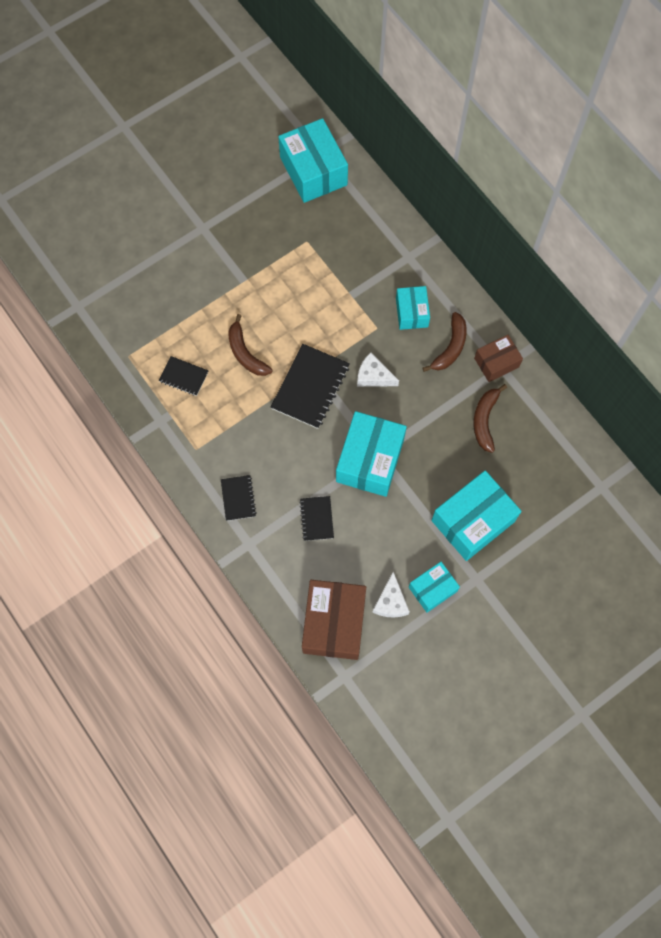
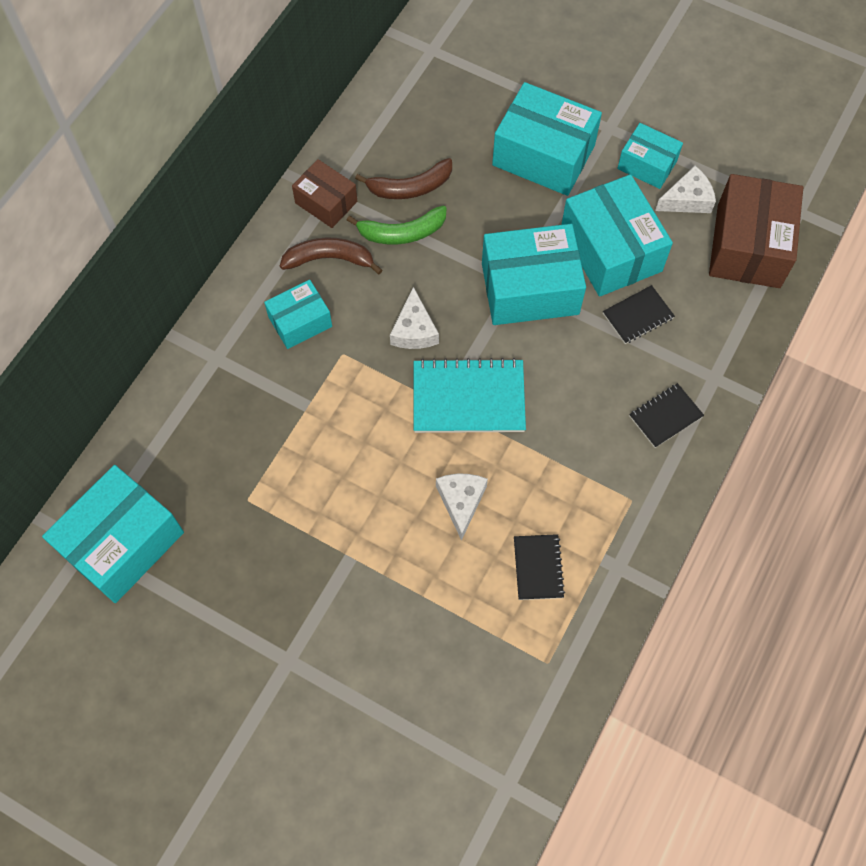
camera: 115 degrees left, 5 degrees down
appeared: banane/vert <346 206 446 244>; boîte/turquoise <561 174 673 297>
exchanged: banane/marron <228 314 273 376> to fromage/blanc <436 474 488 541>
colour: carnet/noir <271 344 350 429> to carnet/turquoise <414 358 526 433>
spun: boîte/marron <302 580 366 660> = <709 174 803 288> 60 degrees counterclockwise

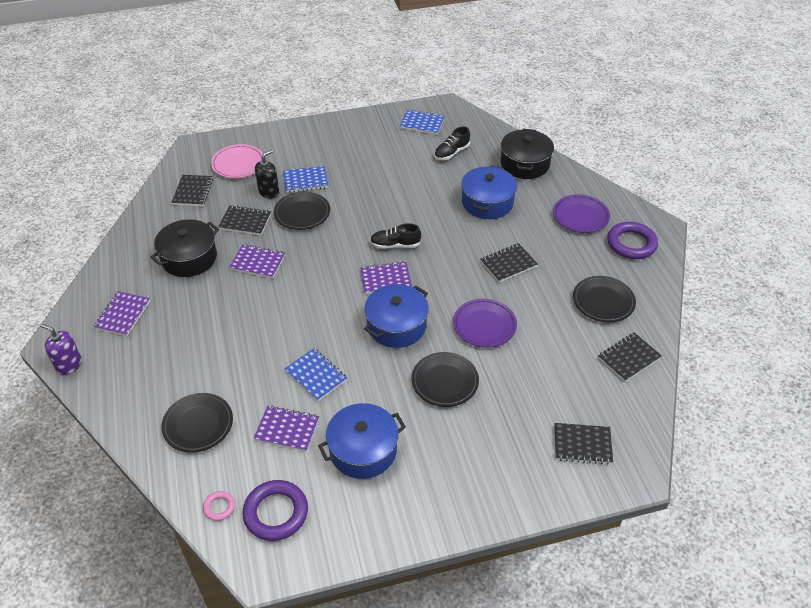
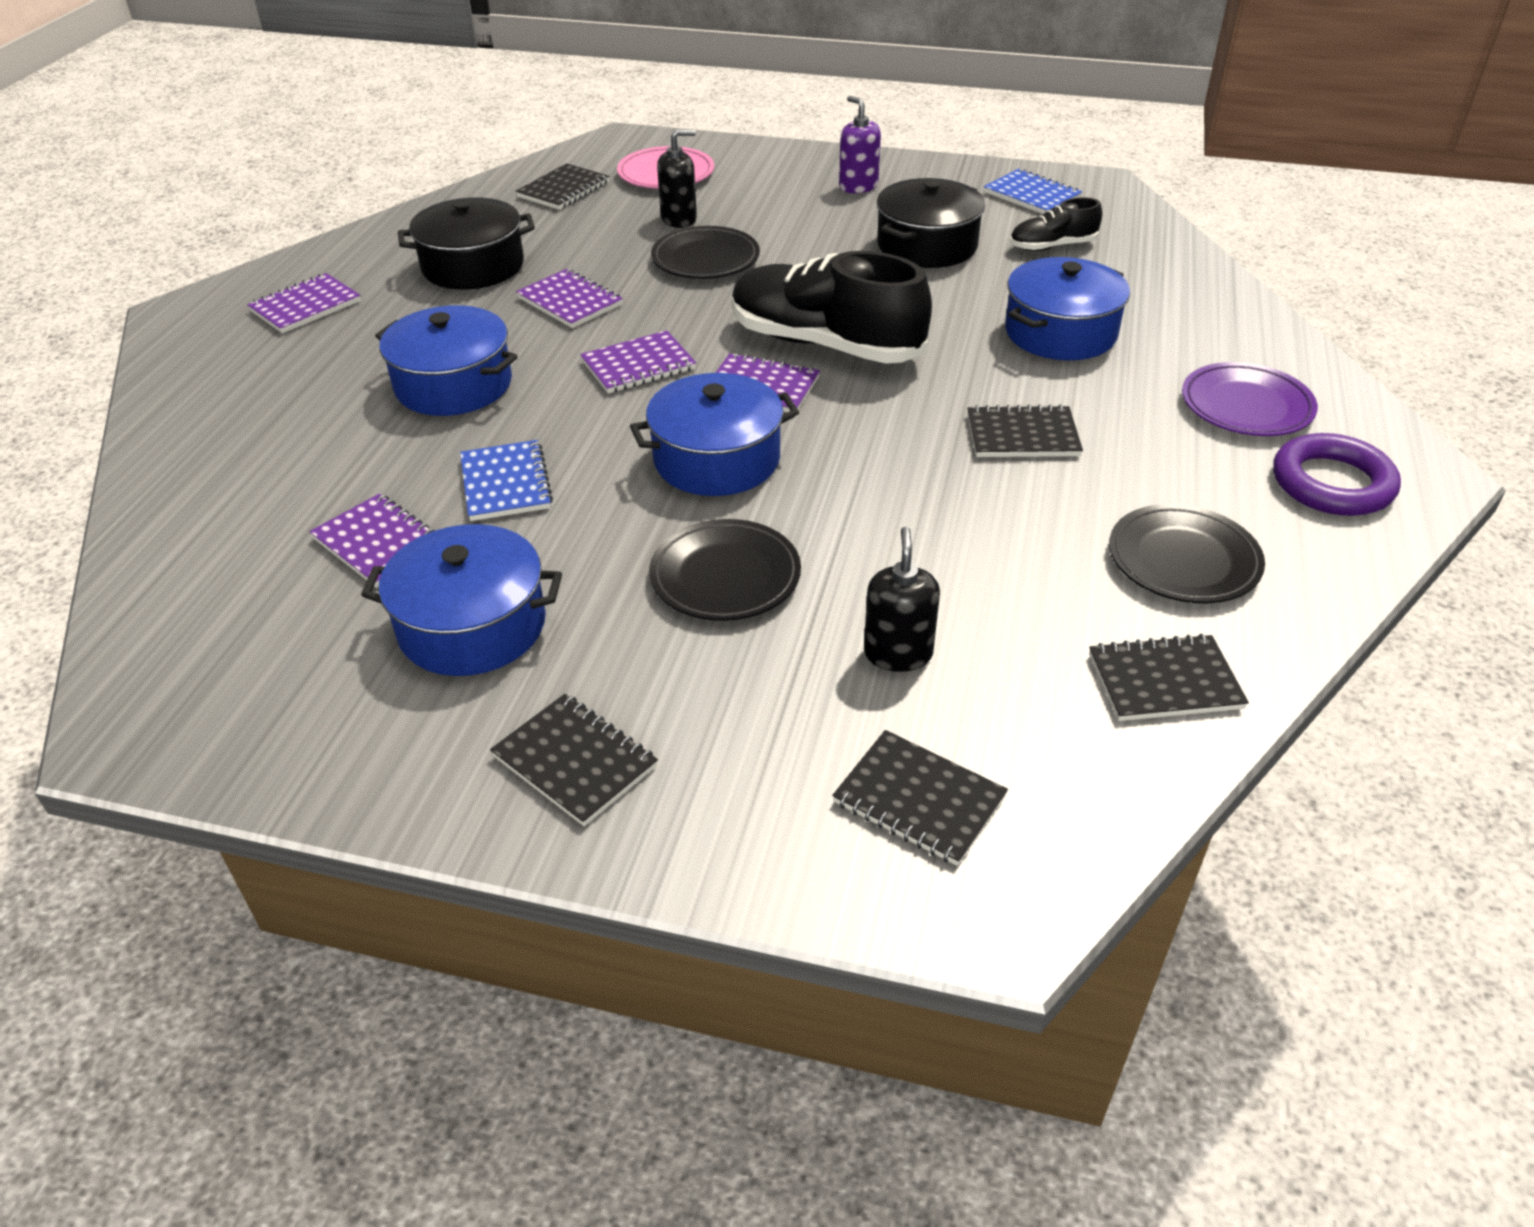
camera: 30 degrees right, 5 degrees down
missing: assiette/noir <161 393 233 453>; anneau/rose <203 491 235 521>; anneau/violet <242 480 308 541>; carnet/bleu <283 166 328 193>; assiette/violet <453 299 517 348>
appeared: marmite/bleu <375 305 518 416>; carnet/violet <580 330 696 394>; distributeur de savon/noir <864 527 940 672>
relocated: distributeur de savon/violet <40 324 82 375> to <839 96 881 193>; carnet/noir <218 205 271 235> to <490 694 658 826>; marmite/noir <500 129 554 179> to <877 178 985 268>
size: chaussure/noir <370 223 421 249> = <732 251 932 364> x2.04

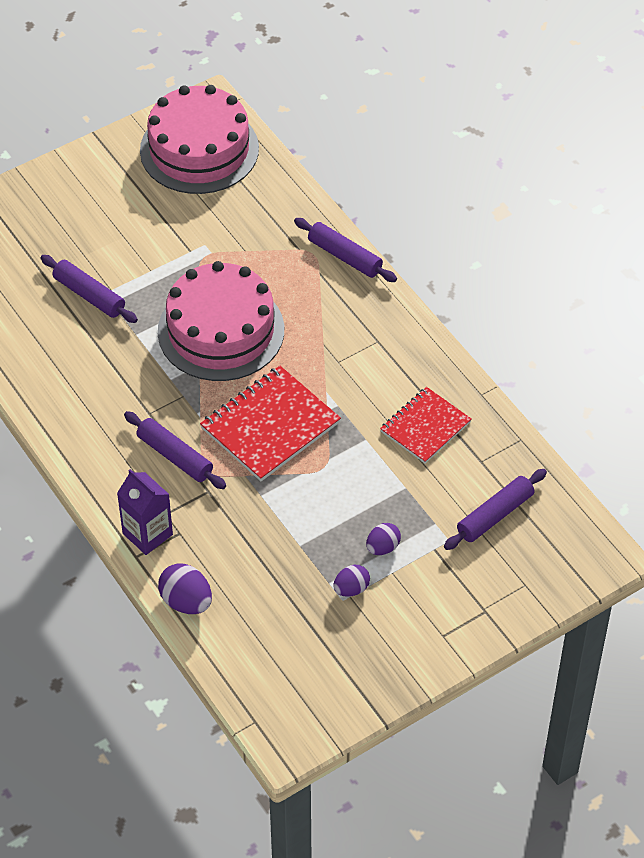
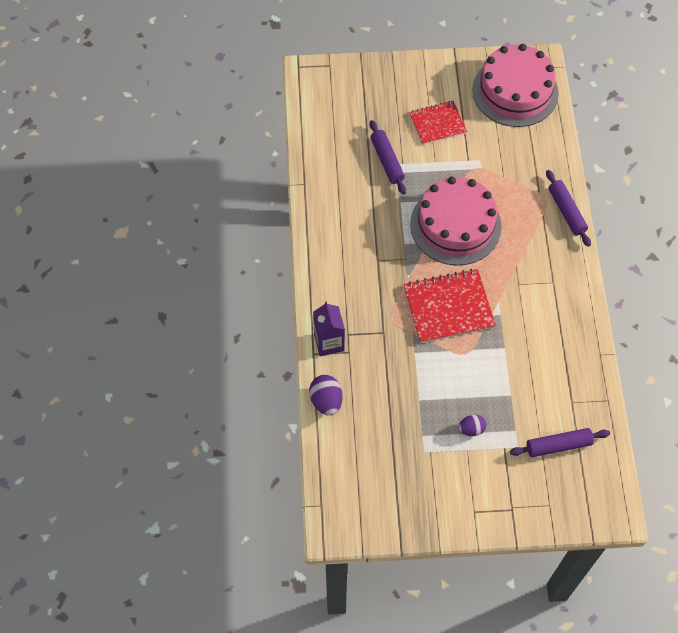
camera: 30 degrees right, 10 degrees up
missing: rouleau à pâtisserie/violet <124 411 226 489>; œuf/violet <333 565 370 597>
relocated: carnet/rouge <380 387 471 463> to <409 101 467 145>

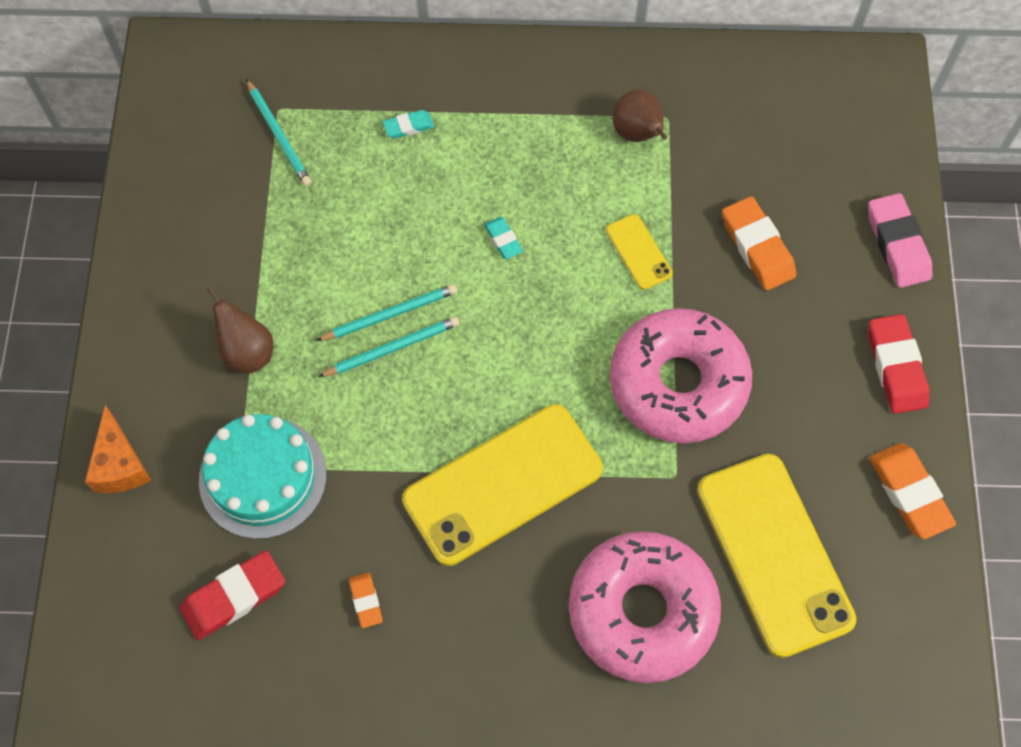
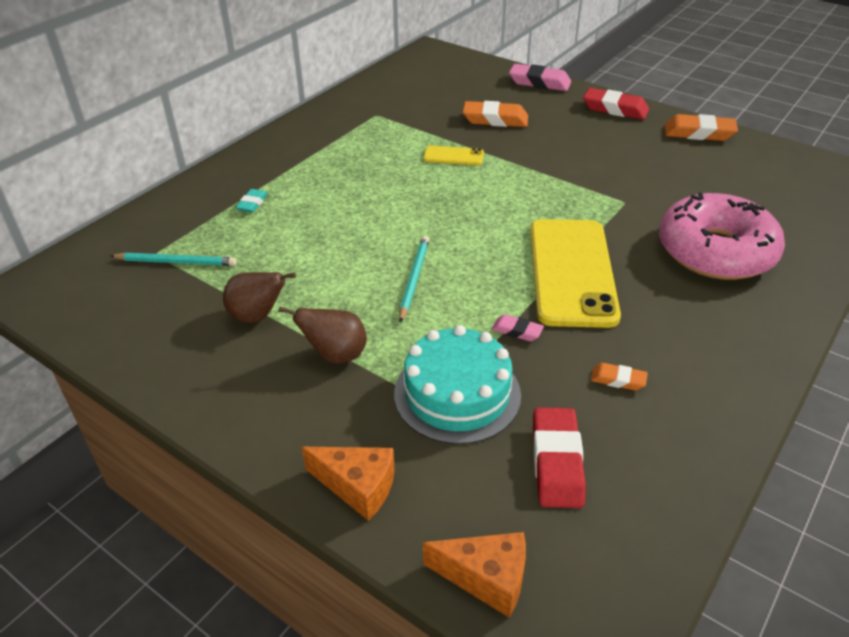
camera: 55 degrees left, 25 degrees down
missing: crayon/turquoise <316 284 457 341>; gomme/turquoise <484 217 523 259>; beignet/rose <610 308 752 443>; téléphone/jaune <697 454 857 658>
appeared: fromage/orange <423 532 526 618>; gomme/rose <491 314 544 342>
relocated: poire/marron <612 90 667 142> to <223 272 296 323>

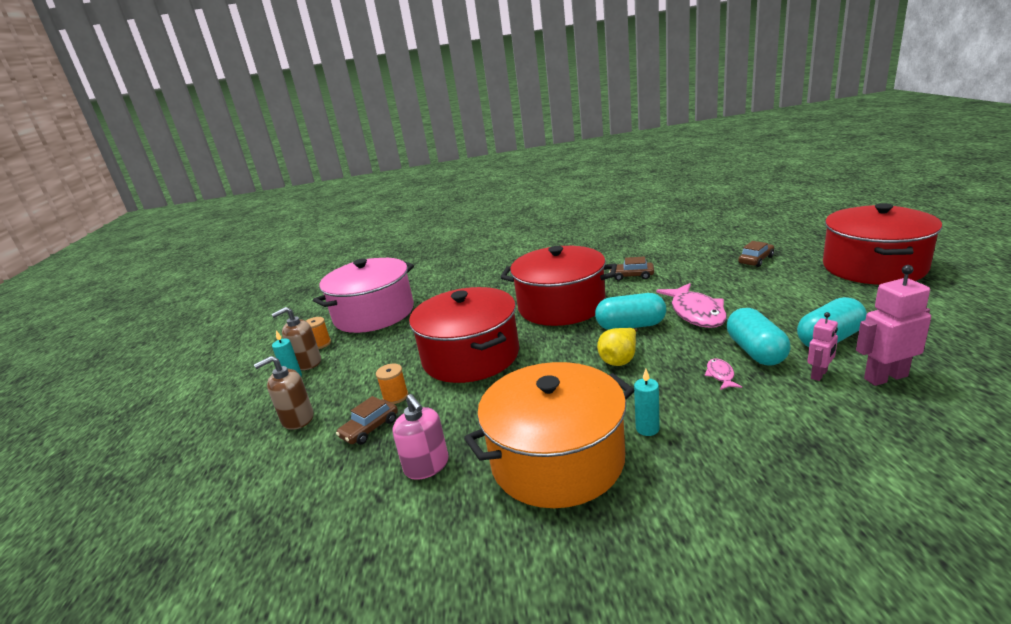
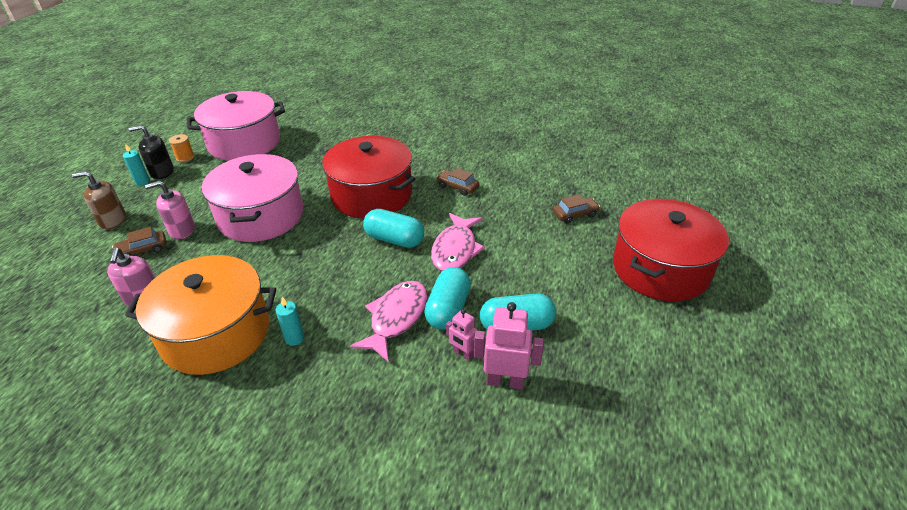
camera: 20 degrees right, 15 degrees up
missing: poire/jaune <597 328 638 366>
exchanged: bobine/orange <376 364 408 404> to distributeur de savon/rose <145 181 195 239>
colour: distributeur de savon/marron <271 307 321 370> to distributeur de savon/noir <128 125 174 179>; marmite/rouge <409 287 519 383> to marmite/rose <202 154 303 242>
spun: robot/rose <807 312 838 381> = <446 309 478 361> 60 degrees clockwise
size: poisson/rose <705 359 742 390> = <349 281 428 362> x2.23

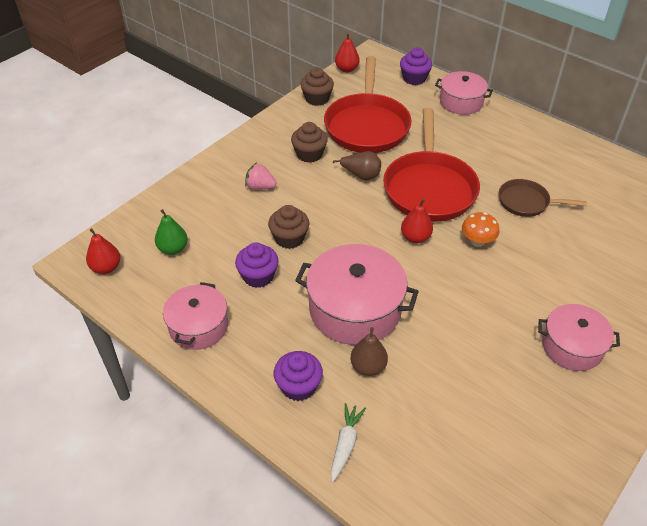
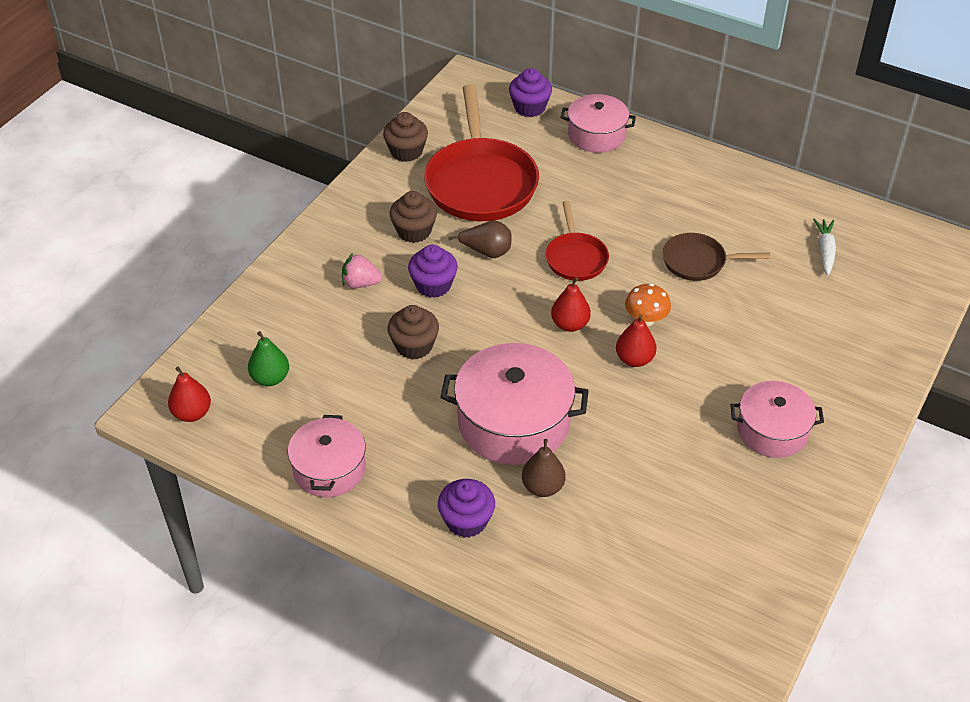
camera: 10 degrees left, 0 degrees up
relocated: muffin/violet <235 243 279 288> to <408 245 458 298>; carotte/blanc <331 403 366 482> to <813 218 836 276>; poire/rouge <335 33 360 73> to <616 314 656 367>
size: poêle/rouge <383 108 480 222> = <545 201 609 281> x0.53

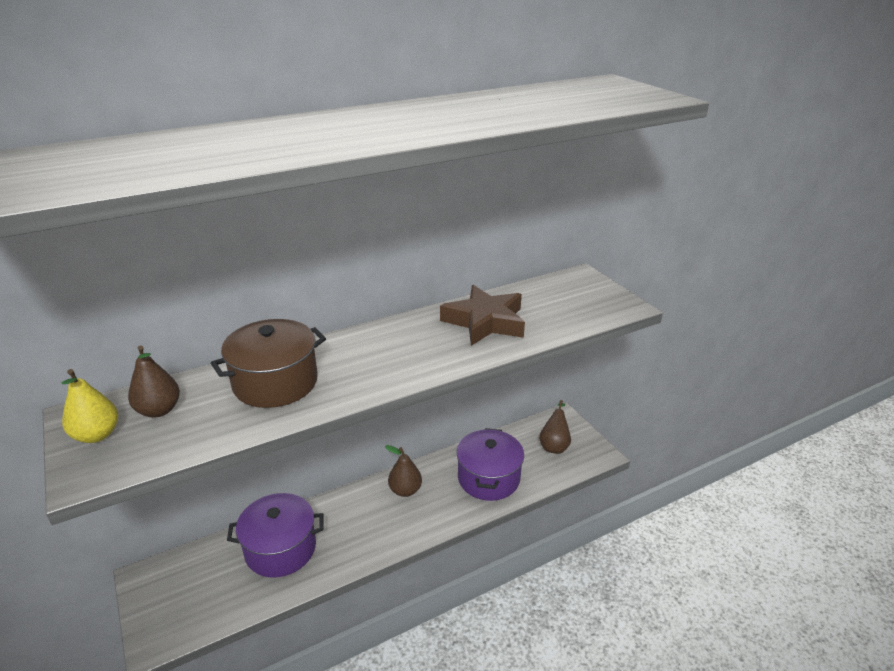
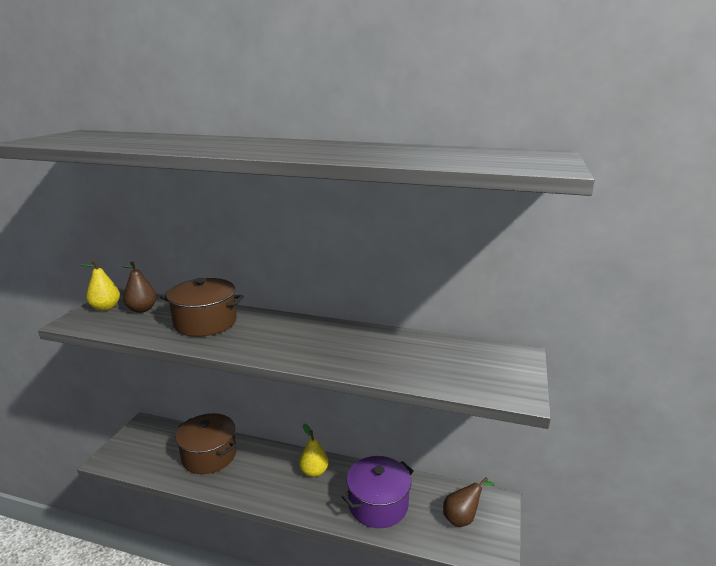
camera: 45 degrees right, 10 degrees down
missing: étoile/marron <440 285 525 346>
colour: marmite/violet <227 493 324 578> to marmite/marron <176 413 236 474>; poire/marron <385 445 422 497> to poire/jaune <299 424 329 477>

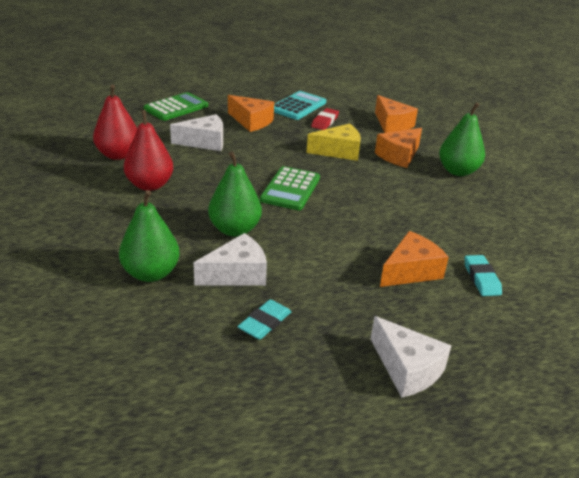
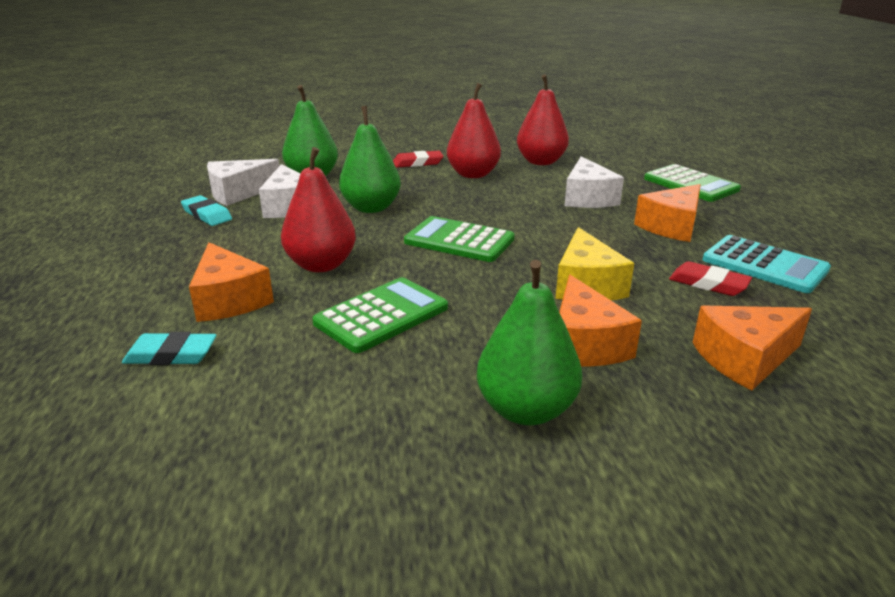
camera: 100 degrees right, 5 degrees down
appeared: poire/rouge <281 147 356 272>; calculatrice/vert <312 277 448 353>; gomme/rouge <393 151 444 168>
relocated: fromage/blanc <371 316 451 398> to <207 159 279 206>
spun: fromage/orange <375 128 422 168> = <559 275 642 367> 150 degrees counterclockwise

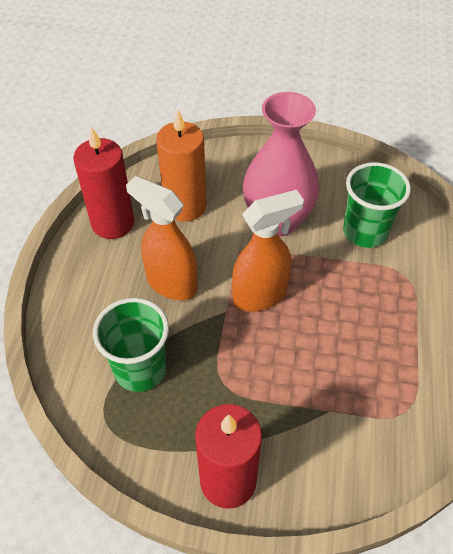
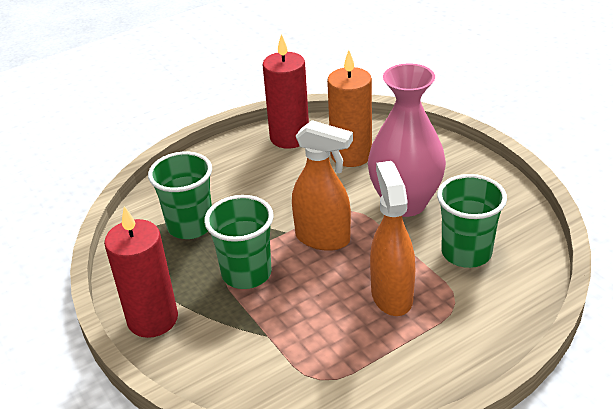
camera: 50 degrees right, 15 degrees down
appeared: gobelet/vert <204 195 274 289>
relocated: vaporisateur/orange <126 176 197 300> to <370 161 415 316>

